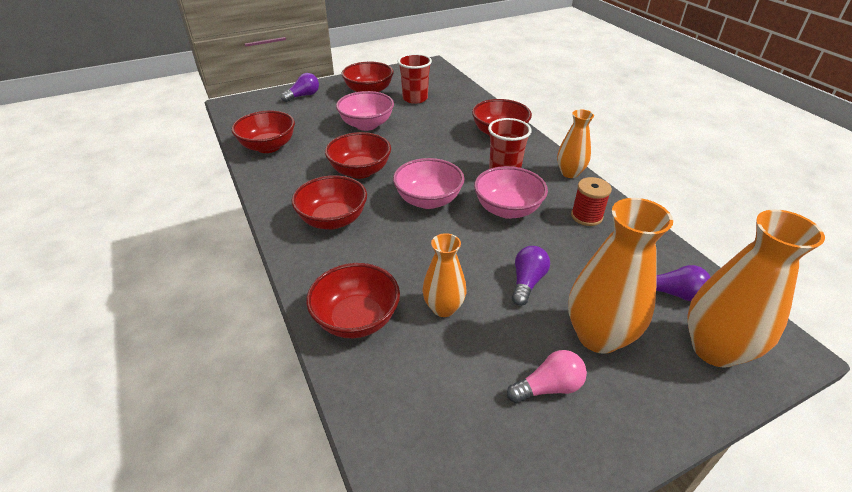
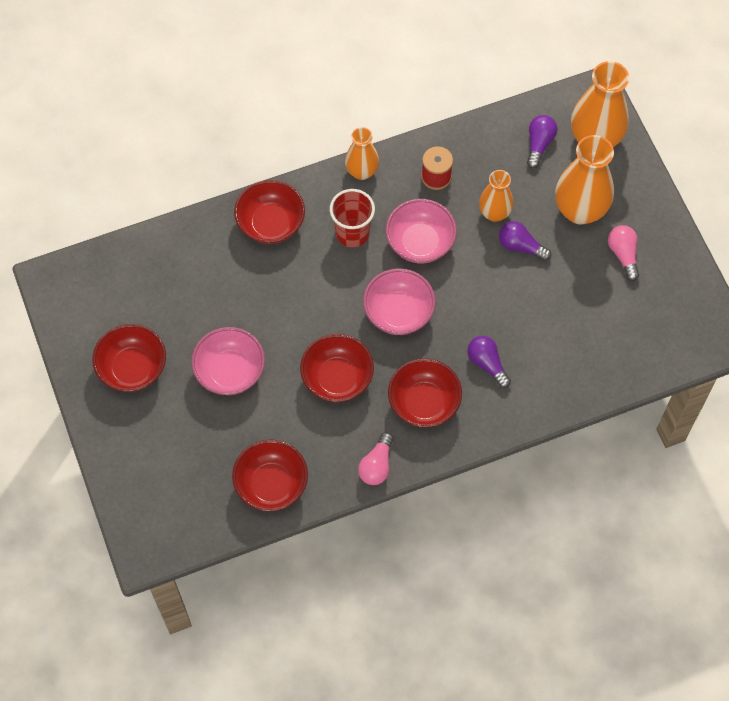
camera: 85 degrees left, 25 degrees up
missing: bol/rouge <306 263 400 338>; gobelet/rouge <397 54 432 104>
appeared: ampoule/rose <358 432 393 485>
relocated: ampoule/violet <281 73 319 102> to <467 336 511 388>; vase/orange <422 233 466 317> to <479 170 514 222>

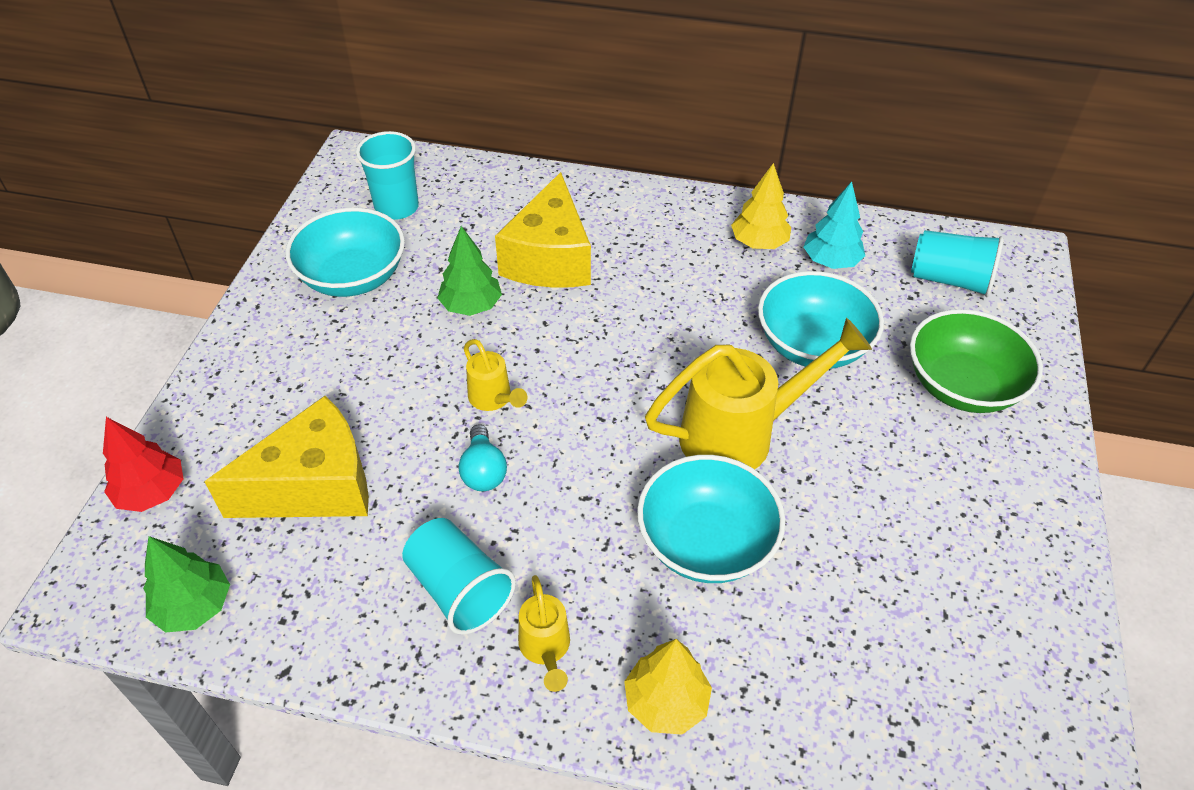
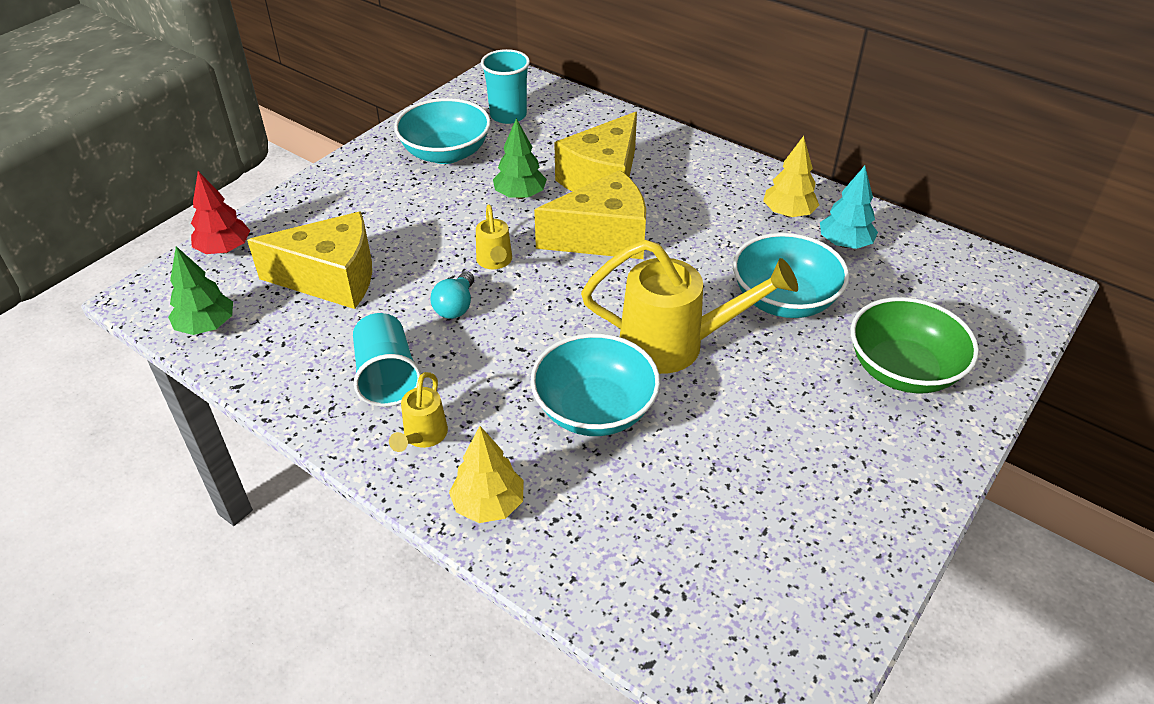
camera: 25 degrees right, 5 degrees down
missing: gobelet/turquoise <911 230 1003 297>
appeared: fromage/jaune <534 170 646 259>

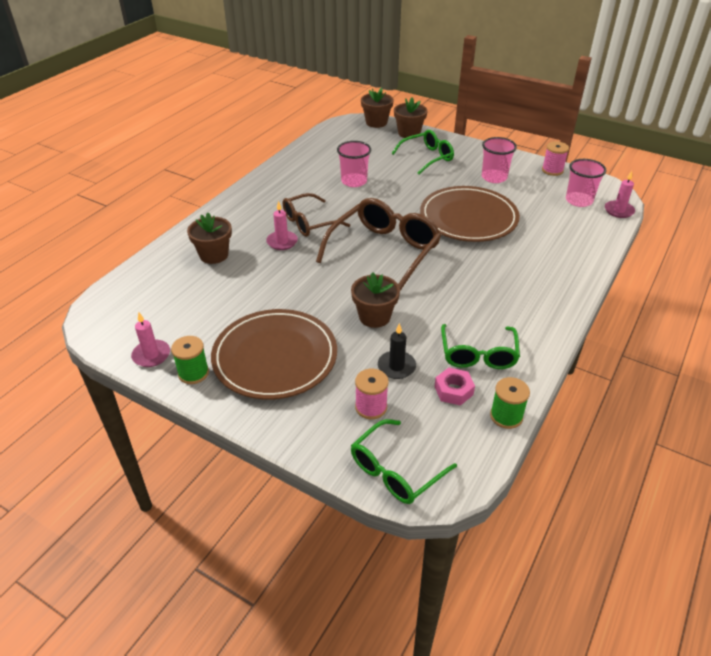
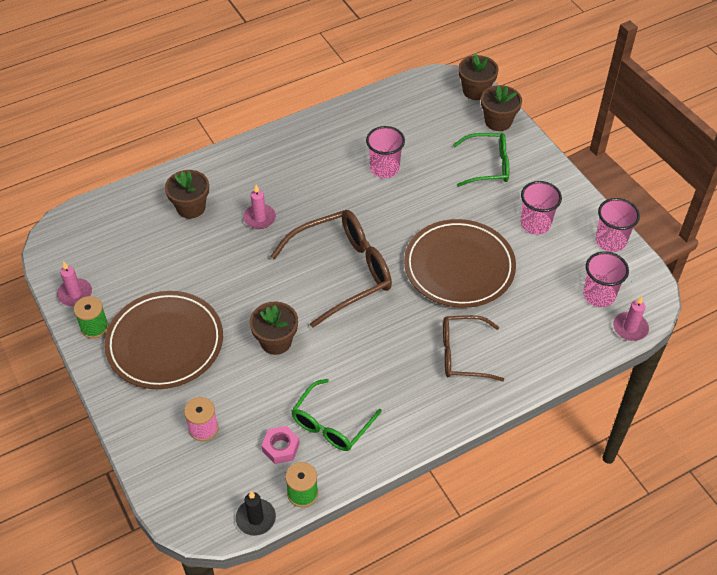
camera: 30 degrees right, 10 degrees up
missing: lunettes/vert <351 419 457 504>
relocated: lunettes/marron <283 193 350 237> to <443 315 504 381>; bougie/noir <378 323 416 379> to <236 491 276 536>
exchanged: bobine/rose <542 141 569 176> to gobelet/rose <595 198 640 252>

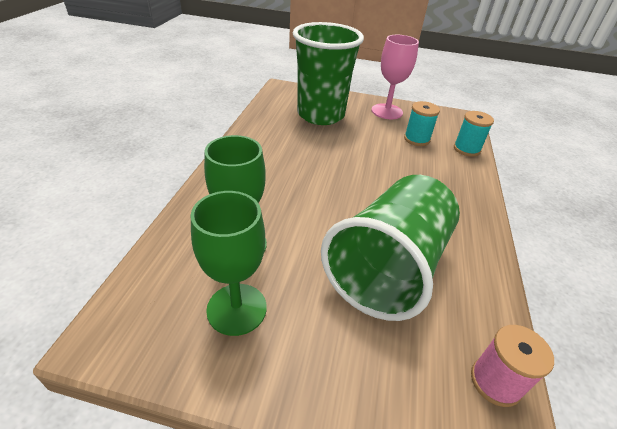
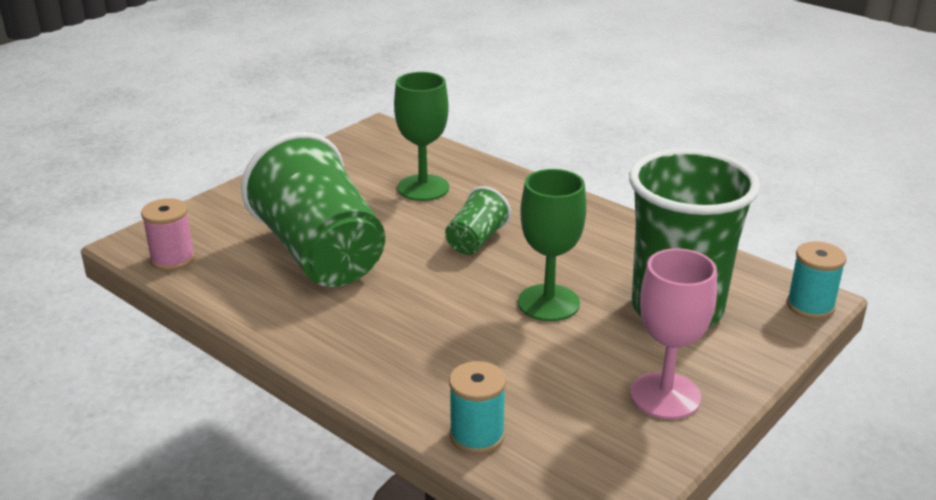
camera: 120 degrees right, 10 degrees down
appeared: gobelet/vert <445 186 511 255>
relocated: verre à pied/vert <191 191 267 336> to <518 169 586 321>; bobine/turquoise <404 101 440 146> to <787 242 846 319>

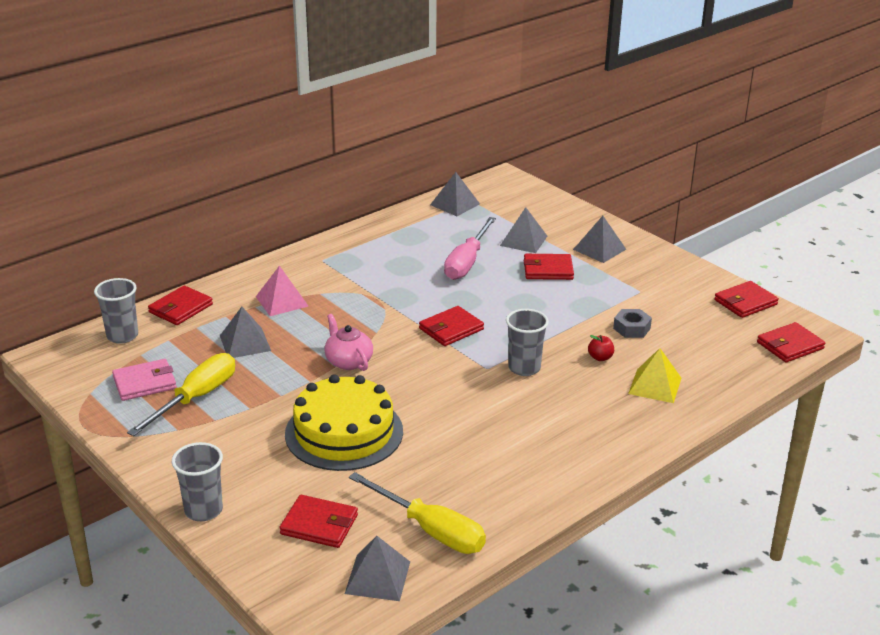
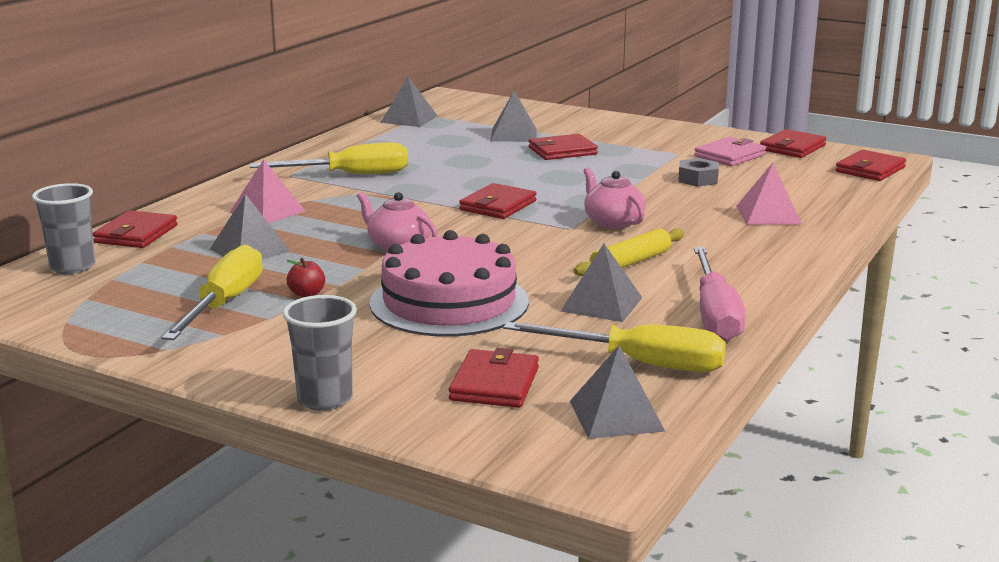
camera: 20 degrees left, 10 degrees down
appeared: tournevis/jaune <250 142 408 174>; rouleau à pâtisserie/jaune <574 229 684 276>
relocated: portefeuille/rose <112 359 177 401> to <694 137 766 166>; tournevis/rose <444 217 496 280> to <694 247 746 341>; pyramide/gris <573 216 626 263> to <561 244 643 322>; pomme/rouge <588 335 614 361> to <286 258 325 297>
exchanged: gobelet/gris <506 309 549 376> to théière/rose <583 167 645 229>
colour: gâteau/jaune <285 374 403 471> to gâteau/rose <370 230 529 337>; pyramide/jaune <628 348 681 403> to pyramide/rose <736 163 802 225>
spun: portefeuille/rouge <279 495 358 548> = <449 348 539 408> 75 degrees counterclockwise

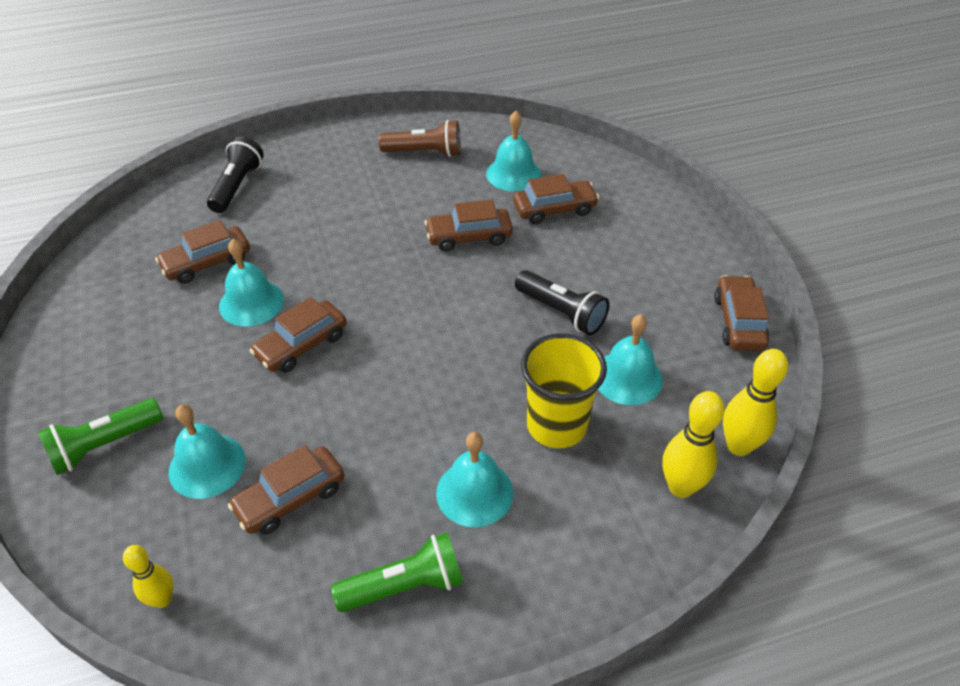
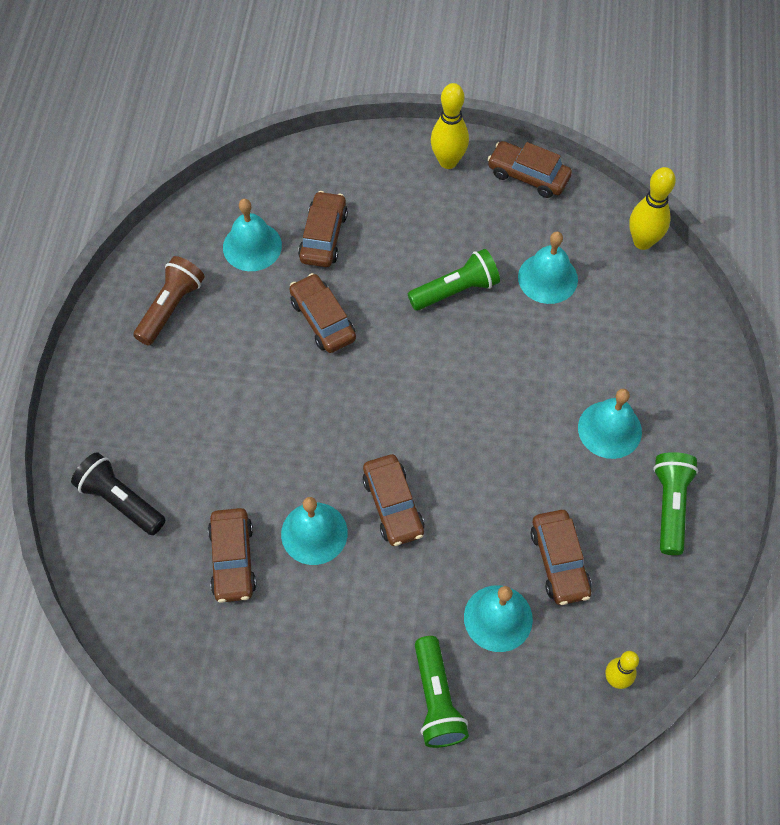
camera: 65 degrees left, 15 degrees up
missing: gobelet/jaune <521 333 607 448>
relocated: quille/jaune <663 391 724 498> to <431 83 469 169>
colour: lampe de poche/noir <515 270 609 335> to lampe de poche/vert <408 249 500 311>
spun: voiture/marron <425 200 513 251> = <290 273 356 353> 135 degrees clockwise

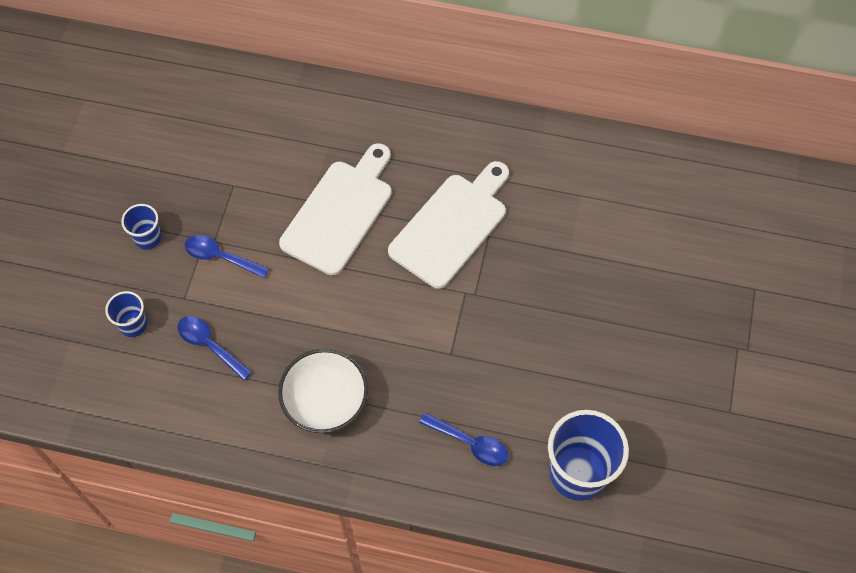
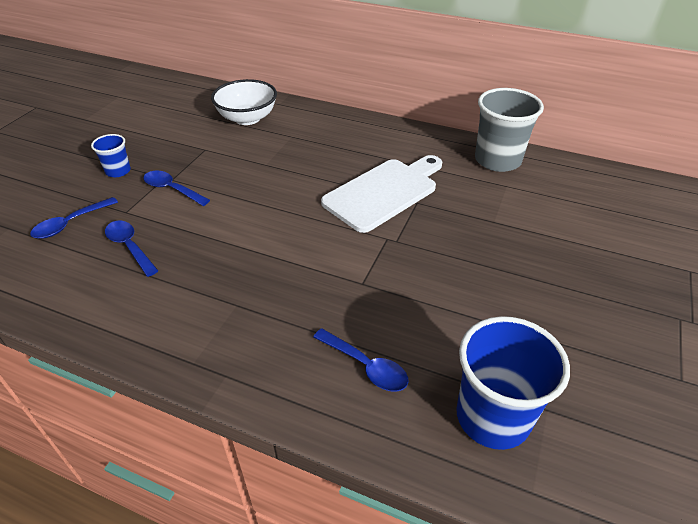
camera: 10 degrees right, 20 degrees down
missing: planche à découper/blanc <279 143 392 275>
appeared: gobelet/gris <475 88 544 172>
relocated: bol/blanc <278 349 368 433> to <211 79 277 125>
exchanged: gobelet/bleu <105 291 148 337> to cuillère/bleu <30 197 118 239>

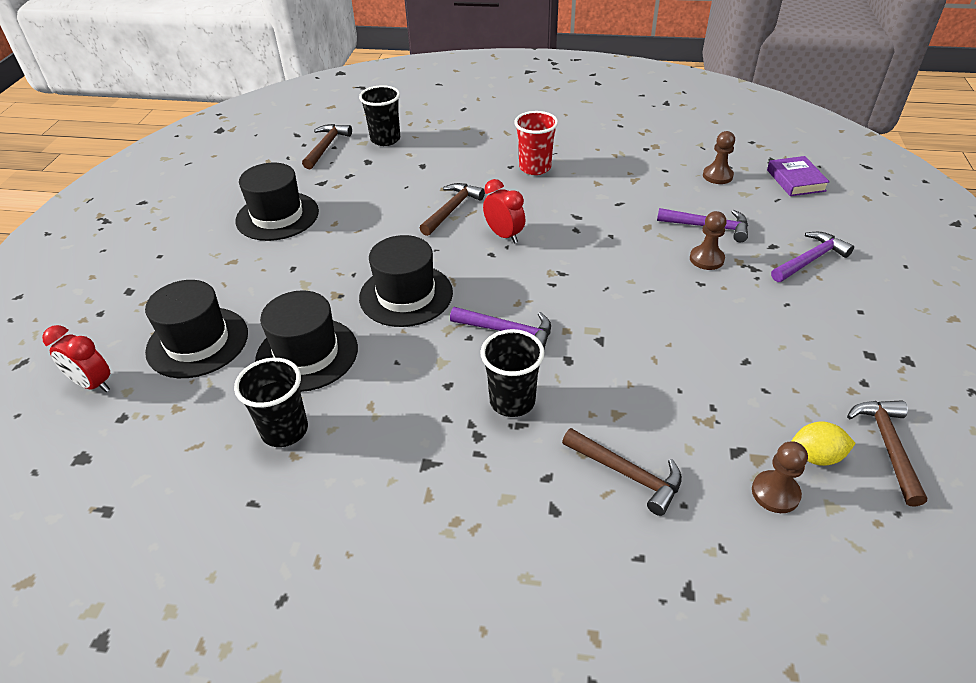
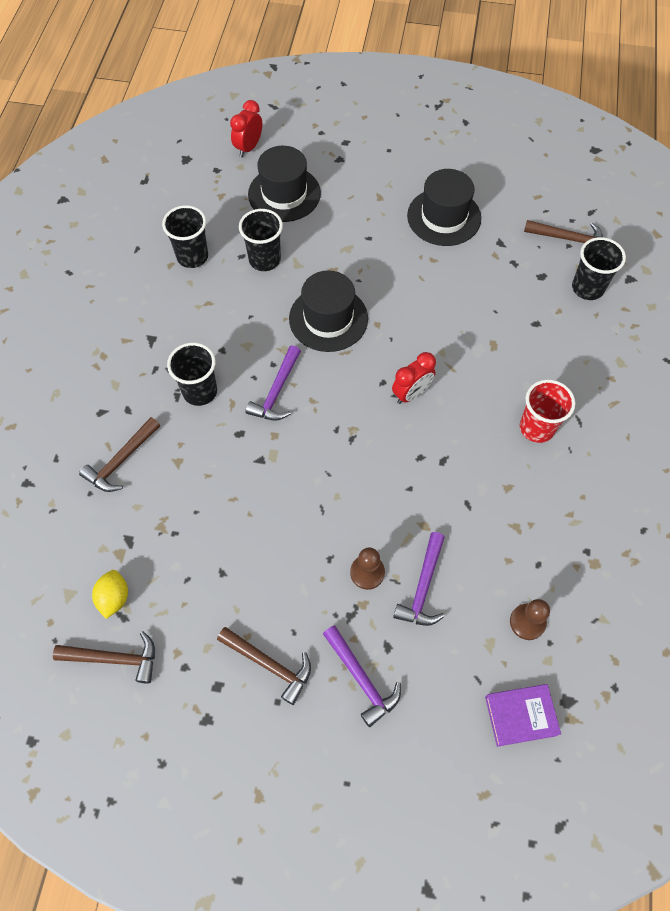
camera: 90 degrees right, 20 degrees up
missing: pion/marron <752 441 808 513>
relocated: marteau/marron <420 183 485 236> to <217 627 311 705>
exchanged: chapeau/noir <255 290 358 392> to gobelet/noir <239 209 283 271>

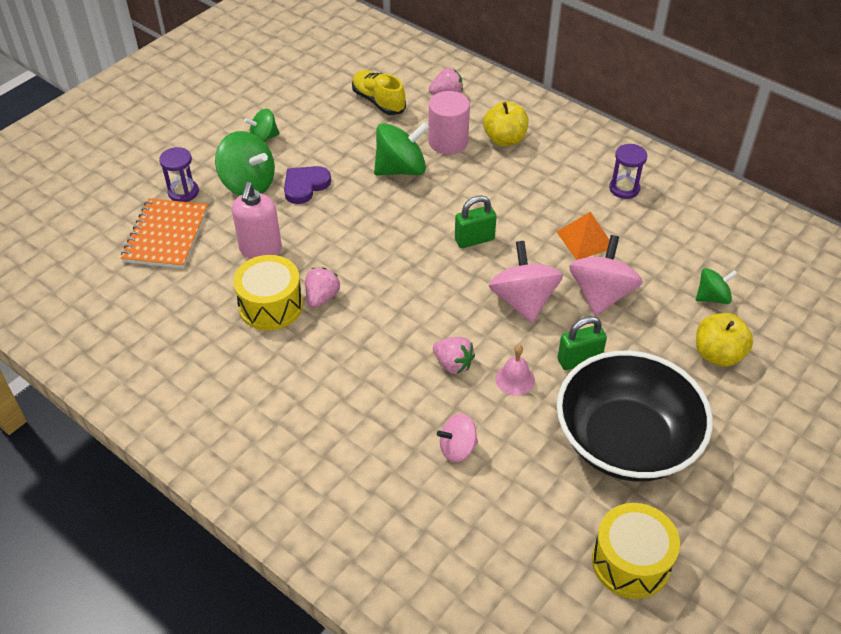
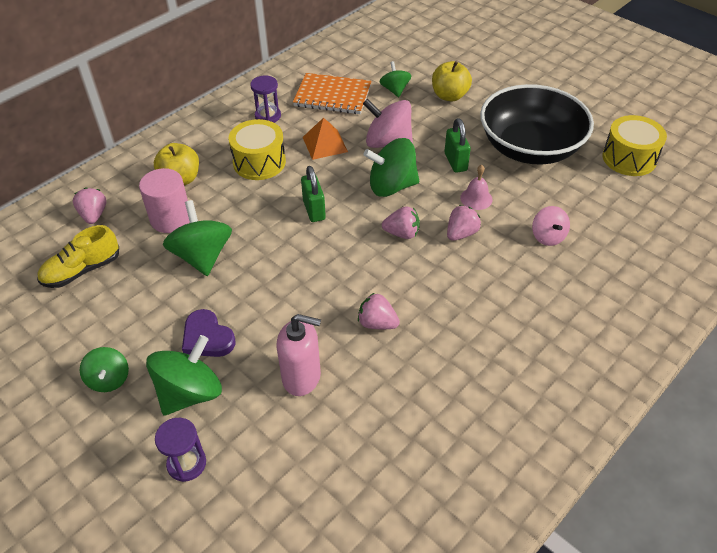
camera: 85 degrees left, 0 degrees up
appeared: fraise/rose <382 206 420 239>
relocated: carnet/orange <121 198 208 269> to <293 73 372 114>; tambour/jaune <233 255 303 331> to <228 119 286 180>
colour: toupie/rose <489 241 563 323> to toupie/vert <363 138 419 197>

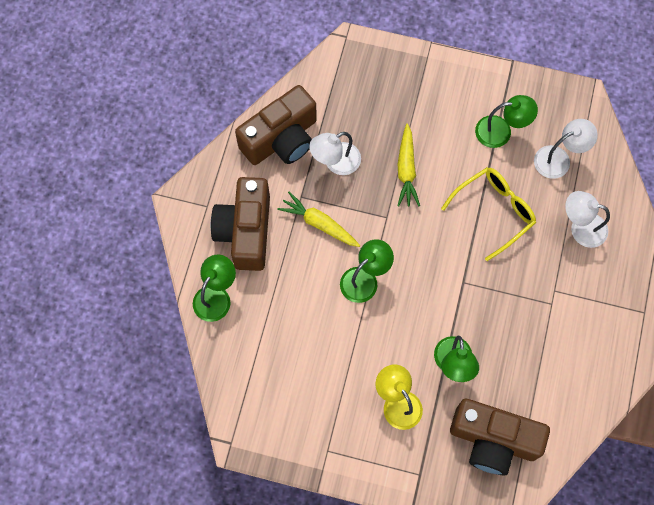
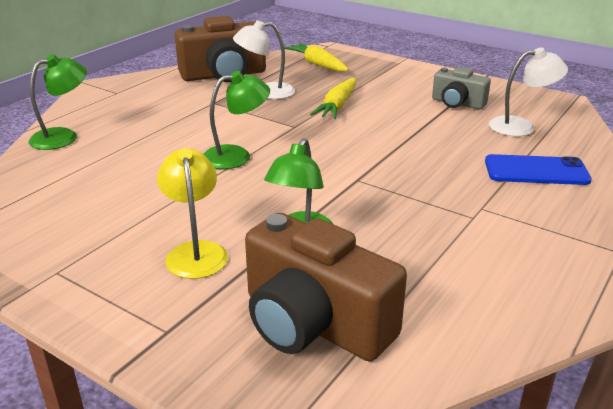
camera: 20 degrees right, 40 degrees down
missing: appareil photo/marron <211 177 270 271>; lunettes/jaune <441 167 536 261>
relocated: carotte/jaune <277 192 361 247> to <284 43 349 72>
exchanged: lampe/vert <475 95 538 148> to appareil photo/gris <432 67 491 109>; lampe/blanc <565 191 610 248> to téléphone/bleu <485 154 592 185>

